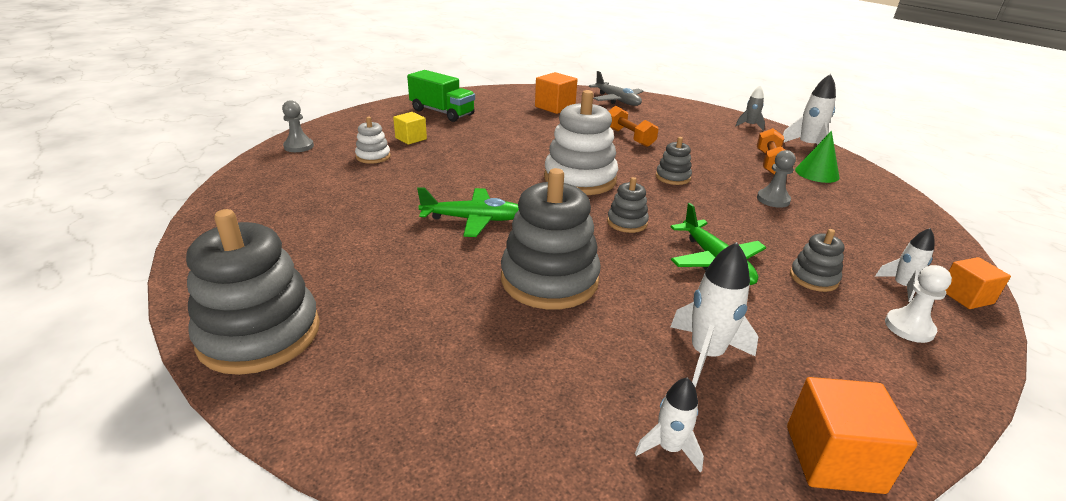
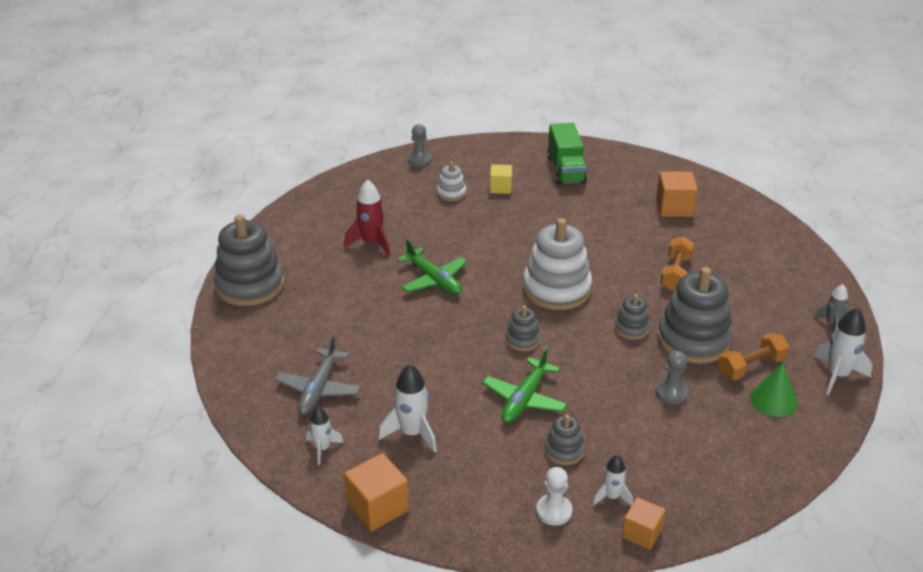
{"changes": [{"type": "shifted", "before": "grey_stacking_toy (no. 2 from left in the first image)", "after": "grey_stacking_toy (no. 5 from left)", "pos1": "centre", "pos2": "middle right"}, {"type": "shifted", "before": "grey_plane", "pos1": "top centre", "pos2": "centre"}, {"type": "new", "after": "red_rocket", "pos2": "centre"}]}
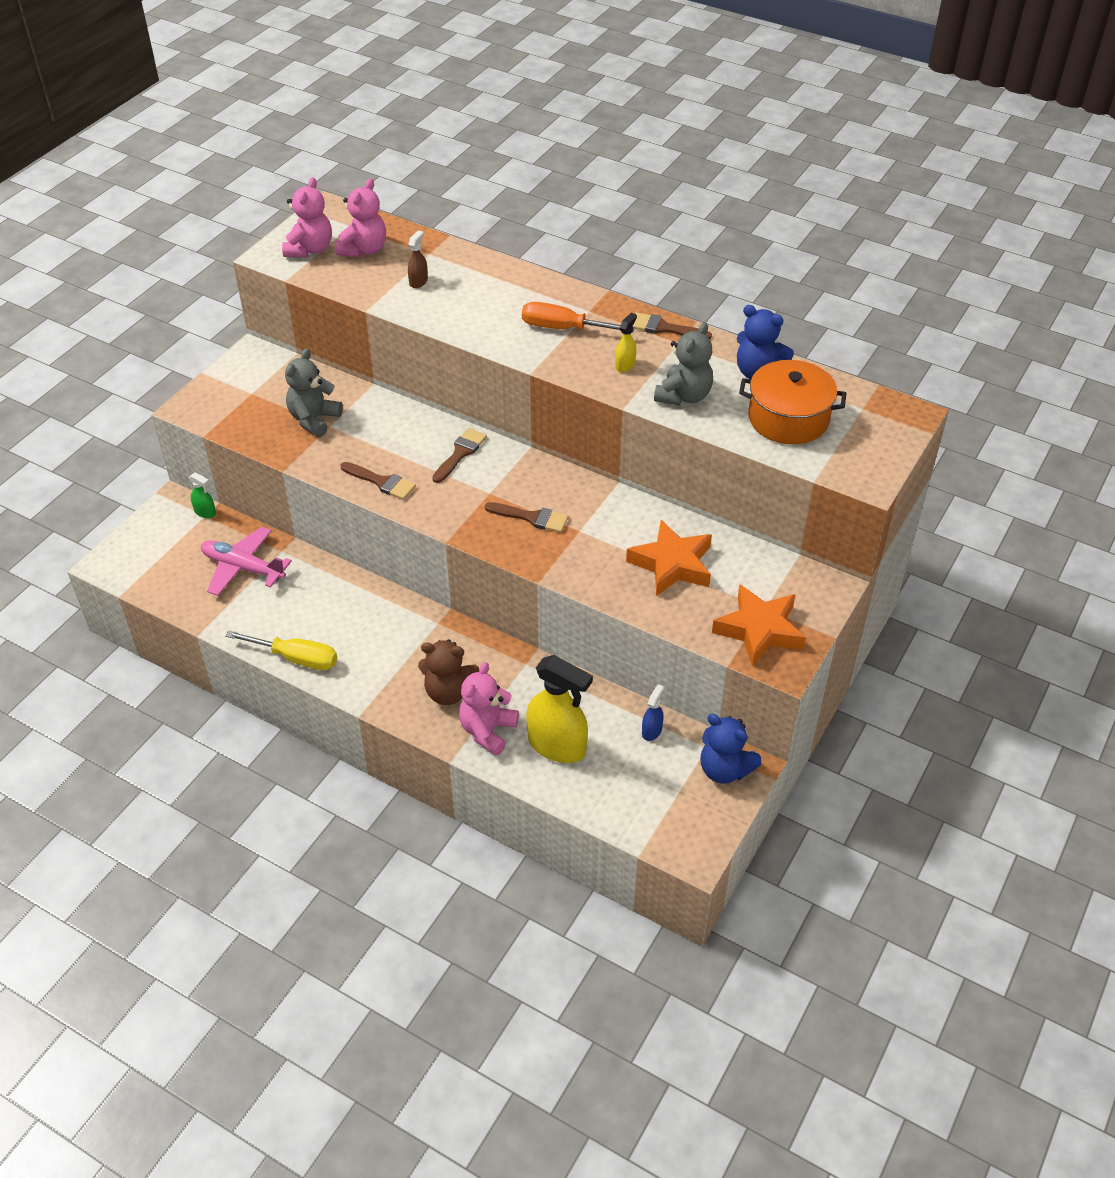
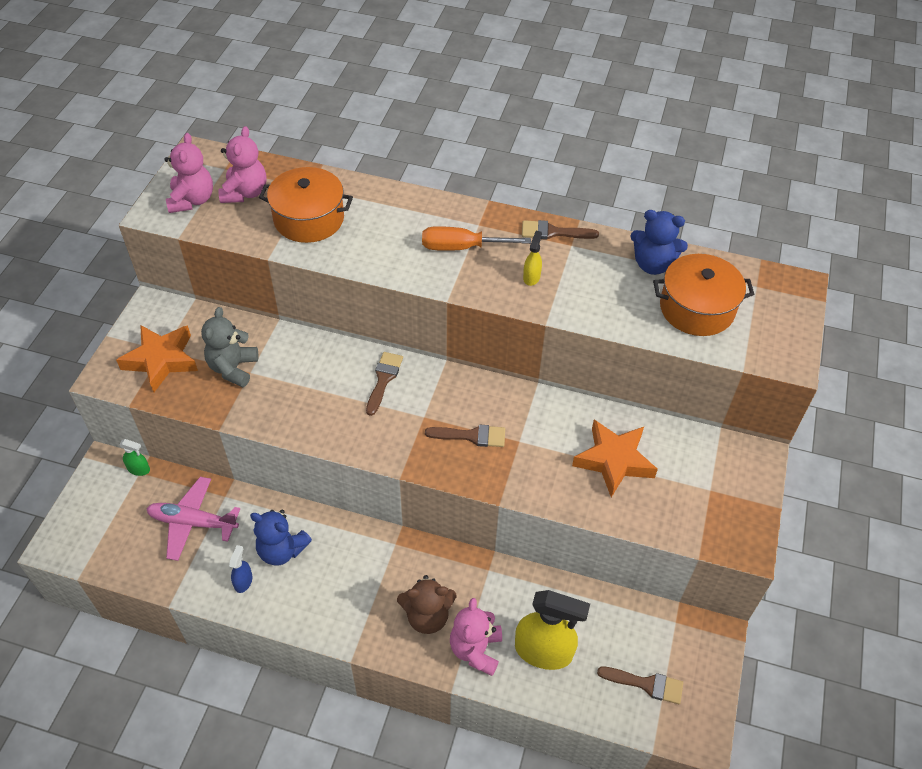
{"changes": [{"type": "gone", "before": "yellow_screwdriver", "pos1": "middle left"}, {"type": "shifted", "before": "brown_brush (no. 1 from left in the first image)", "after": "brown_brush (no. 4 from left)", "pos1": "centre", "pos2": "bottom right"}, {"type": "swapped", "before": "brown_spray_bottle", "after": "orange_pot (no. 1 from left)", "pos1": "top centre", "pos2": "top left"}, {"type": "shifted", "before": "blue_spray_bottle", "pos1": "centre", "pos2": "bottom left"}, {"type": "gone", "before": "grey_teddy_bear (no. 2 from left)", "pos1": "top centre"}, {"type": "shifted", "before": "blue_teddy_bear (no. 1 from left)", "pos1": "centre", "pos2": "bottom left"}, {"type": "shifted", "before": "orange_star (no. 2 from left in the first image)", "after": "orange_star (no. 1 from left)", "pos1": "middle right", "pos2": "middle left"}]}
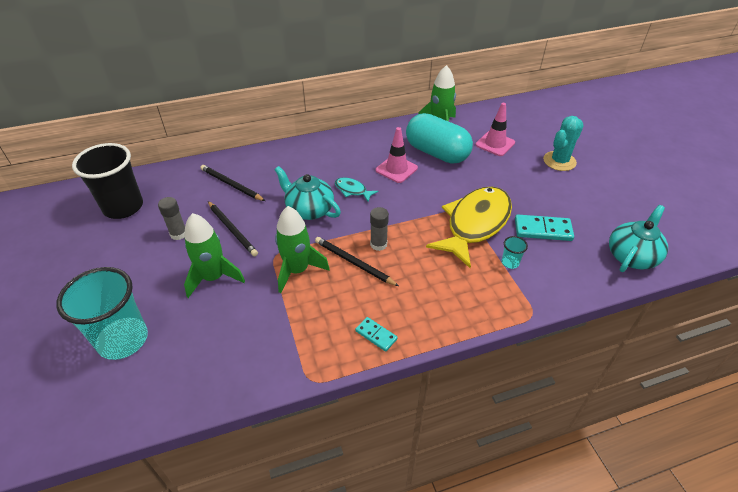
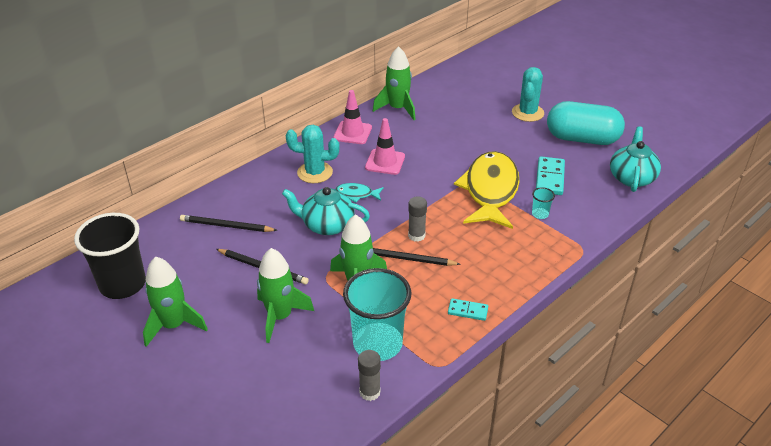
{"changes": [{"type": "shifted", "before": "turquoise_cup (no. 1 from left)", "pos1": "middle left", "pos2": "bottom centre"}, {"type": "shifted", "before": "grey_glue_stick (no. 1 from left)", "pos1": "middle left", "pos2": "bottom centre"}, {"type": "shifted", "before": "turquoise_capsule", "pos1": "top centre", "pos2": "top right"}, {"type": "shifted", "before": "pink_traffic_cone (no. 2 from left in the first image)", "after": "pink_traffic_cone (no. 1 from left)", "pos1": "top right", "pos2": "top centre"}, {"type": "rotated", "before": "turquoise_domino (no. 2 from left)", "pos1": "middle right", "pos2": "middle right", "turn": -60}, {"type": "new", "after": "green_rocket (no. 1 from left)", "pos2": "bottom left"}, {"type": "new", "after": "turquoise_cactus (no. 1 from left)", "pos2": "centre"}]}
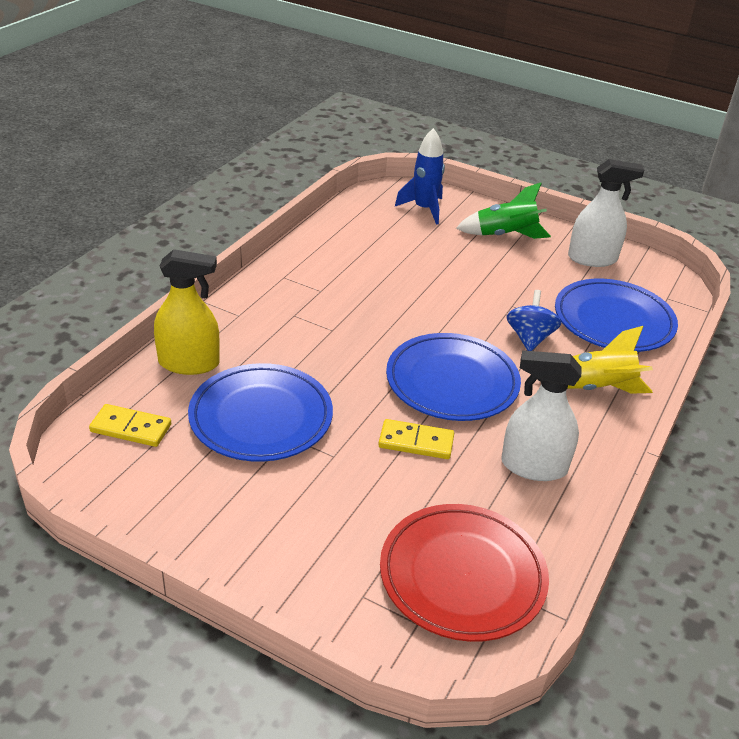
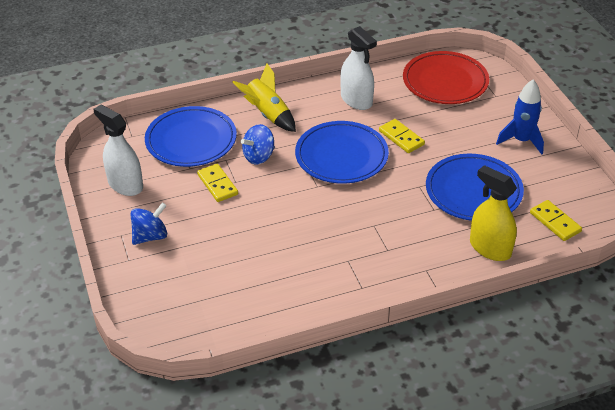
{"changes": [{"type": "shifted", "before": "blue_rocket", "pos1": "top centre", "pos2": "top right"}, {"type": "swapped", "before": "green_rocket", "after": "blue_spinning_top (no. 1 from left)", "pos1": "top right", "pos2": "middle left"}, {"type": "new", "after": "yellow_domino (no. 1 from left)", "pos2": "centre"}]}
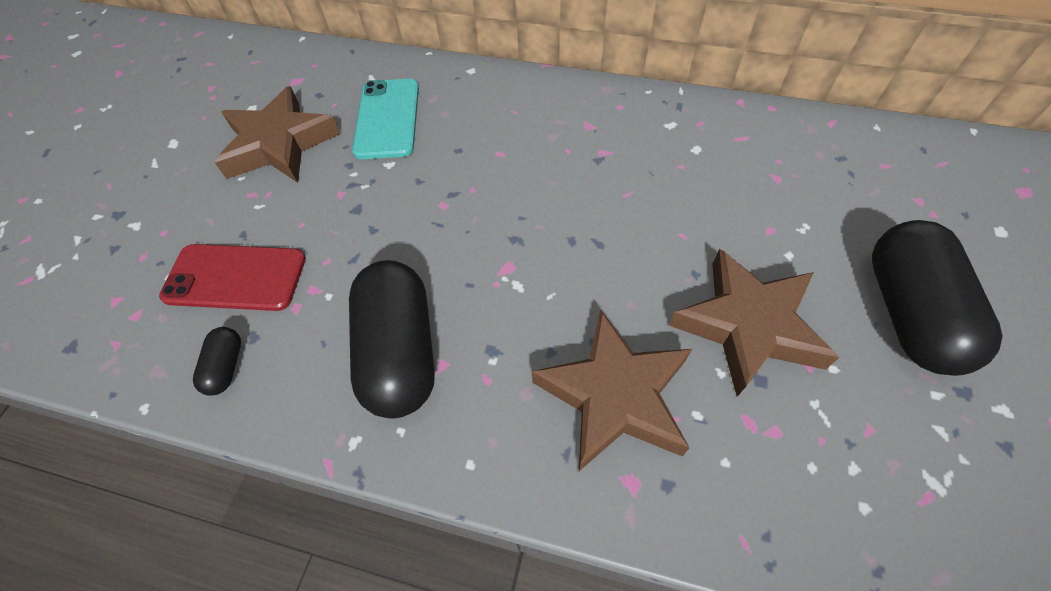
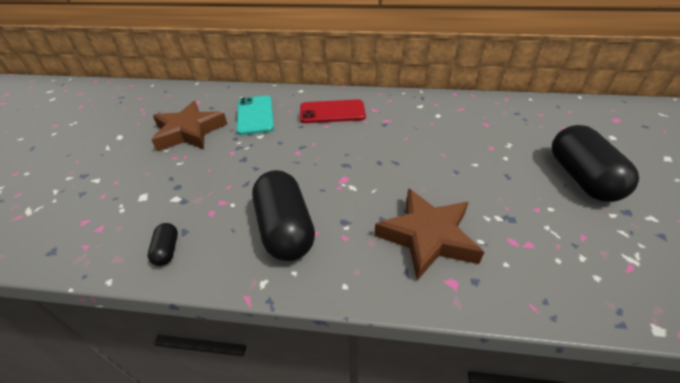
{"changes": [{"type": "shifted", "before": "red_phone", "pos1": "middle left", "pos2": "top centre"}, {"type": "gone", "before": "brown_star (no. 3 from left)", "pos1": "middle right"}]}
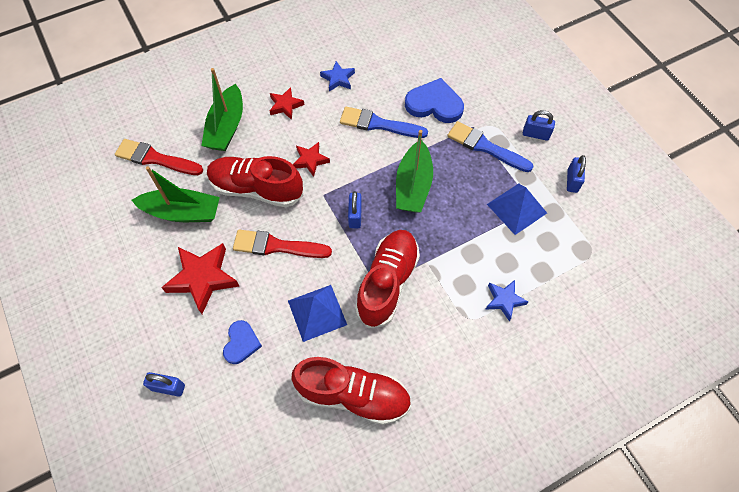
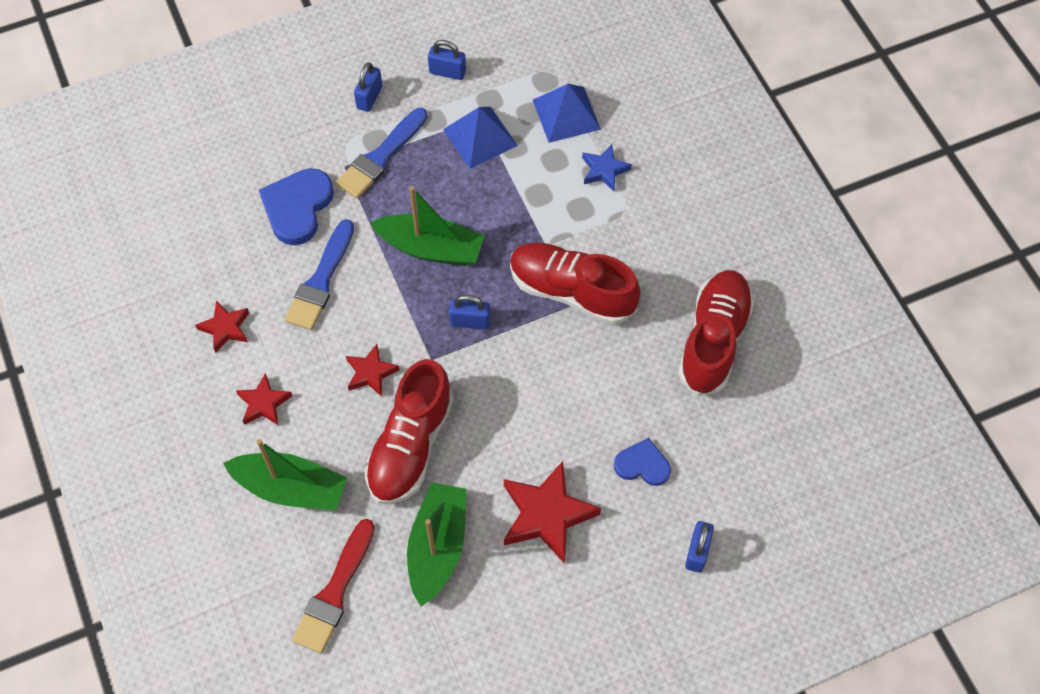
{"changes": [{"type": "gone", "before": "red_brush (no. 2 from left)", "pos1": "centre"}, {"type": "shifted", "before": "blue_pyramid (no. 1 from left in the first image)", "after": "blue_pyramid (no. 2 from left)", "pos1": "centre", "pos2": "top centre"}, {"type": "repainted", "before": "blue_star (no. 1 from left)", "after": "red_star (no. 1 from left)", "pos1": "top centre", "pos2": "middle left"}]}
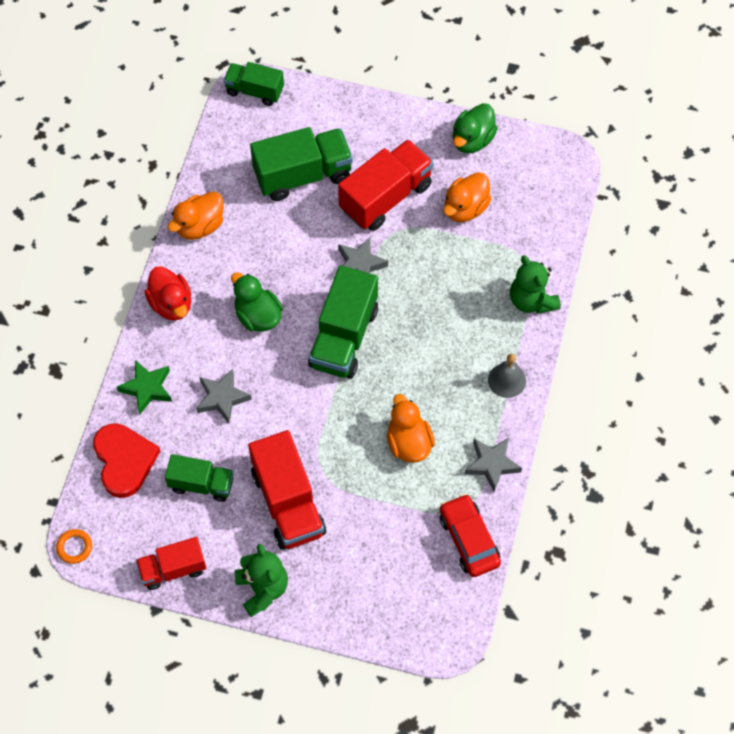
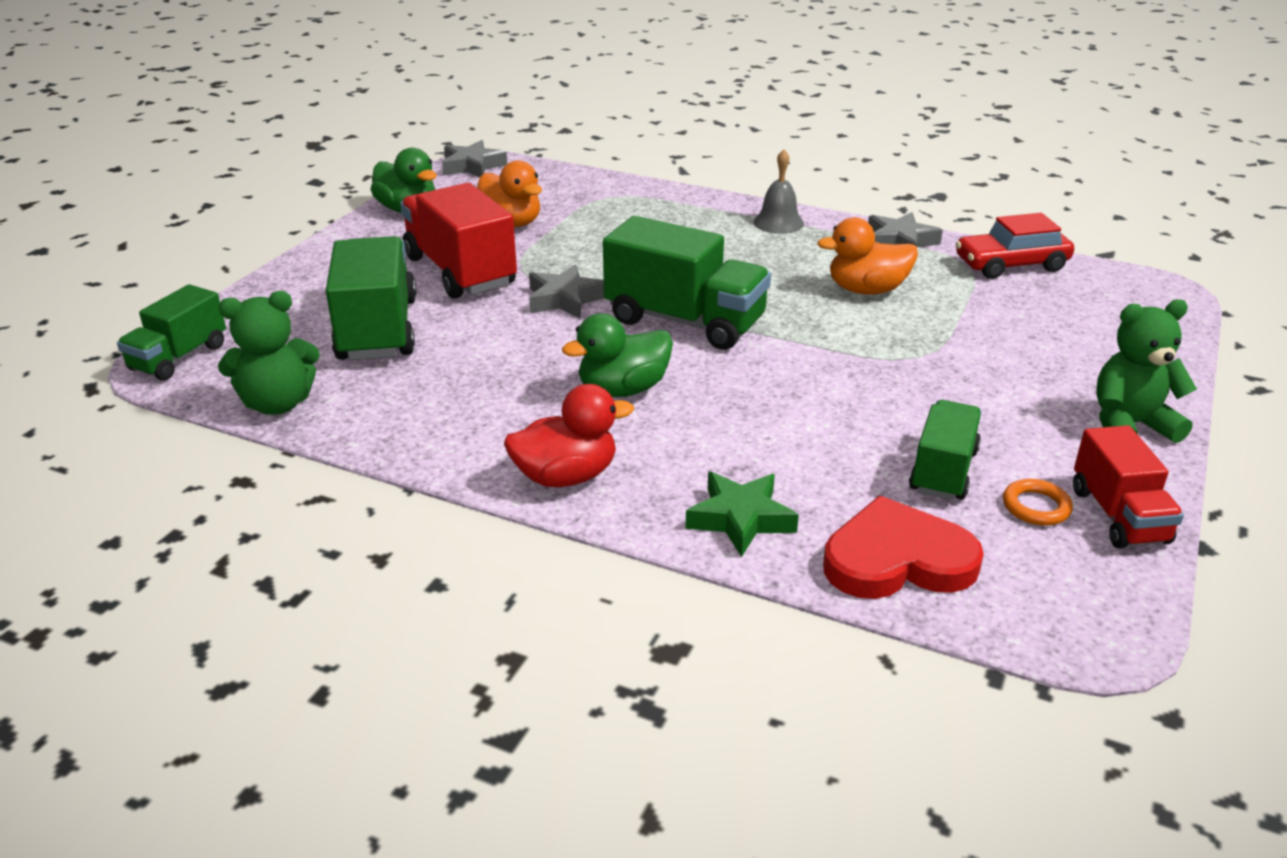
{"changes": [{"type": "shifted", "before": "orange_ring", "pos1": "bottom left", "pos2": "middle right"}, {"type": "gone", "before": "orange_duck (no. 1 from left)", "pos1": "top left"}, {"type": "shifted", "before": "grey_star (no. 1 from left)", "pos1": "middle left", "pos2": "top centre"}, {"type": "gone", "before": "red_truck (no. 2 from left)", "pos1": "bottom centre"}, {"type": "shifted", "before": "green_teddy_bear (no. 2 from left in the first image)", "after": "green_teddy_bear (no. 1 from left)", "pos1": "middle right", "pos2": "middle left"}]}
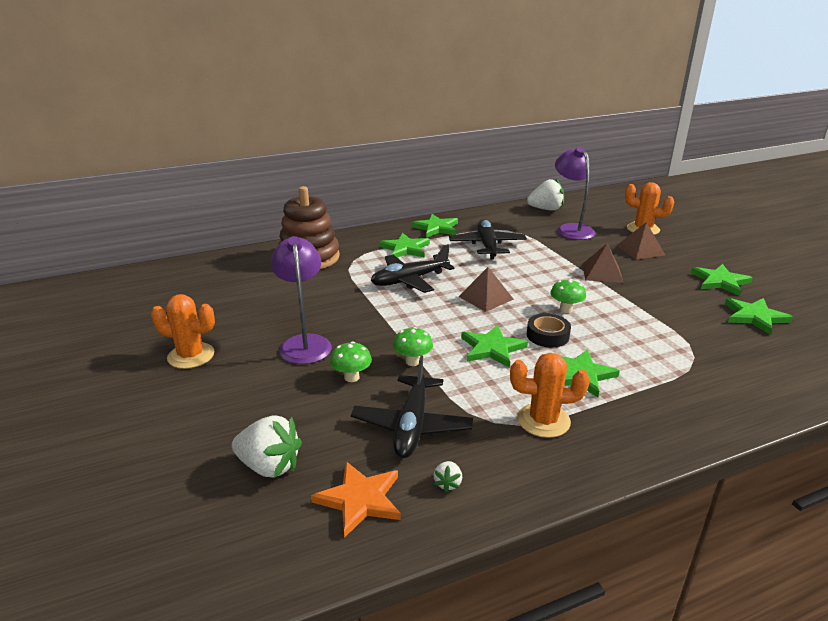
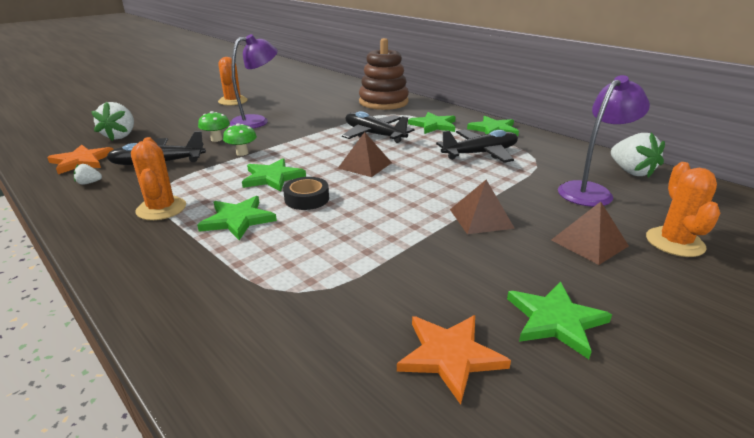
{"changes": [{"type": "gone", "before": "green_mushroom (no. 3 from left)", "pos1": "middle right"}, {"type": "repainted", "before": "green_star (no. 6 from left)", "after": "orange_star (no. 2 from left)", "pos1": "middle right", "pos2": "bottom centre"}]}
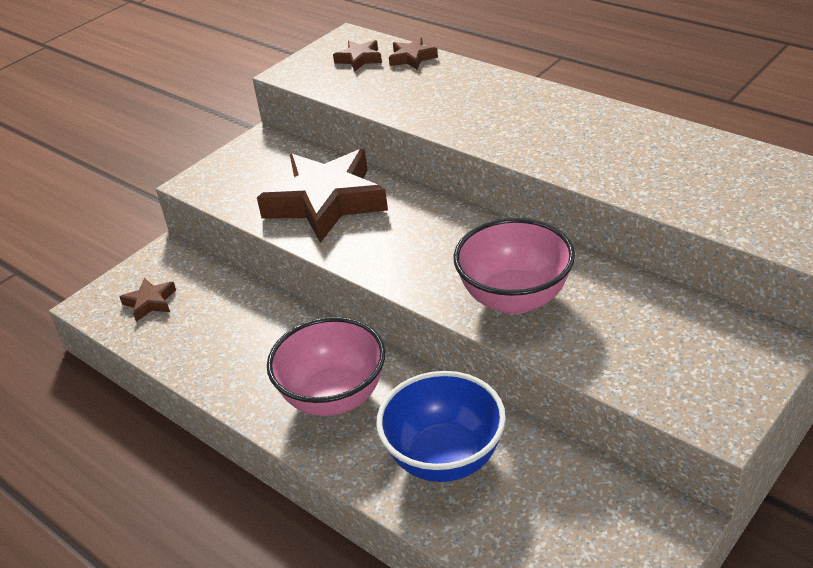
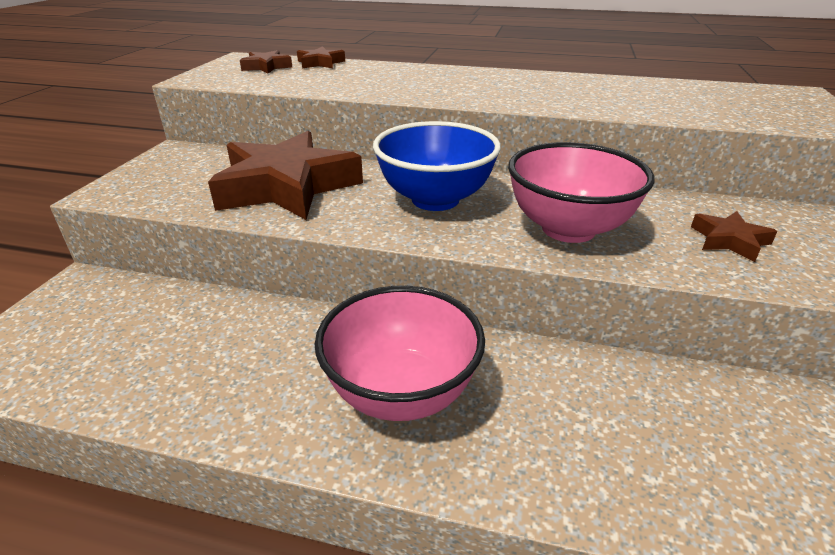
{"changes": [{"type": "shifted", "before": "brown_star (no. 1 from left in the first image)", "after": "brown_star (no. 4 from left)", "pos1": "middle left", "pos2": "middle right"}, {"type": "shifted", "before": "blue_bowl", "pos1": "bottom centre", "pos2": "top centre"}]}
